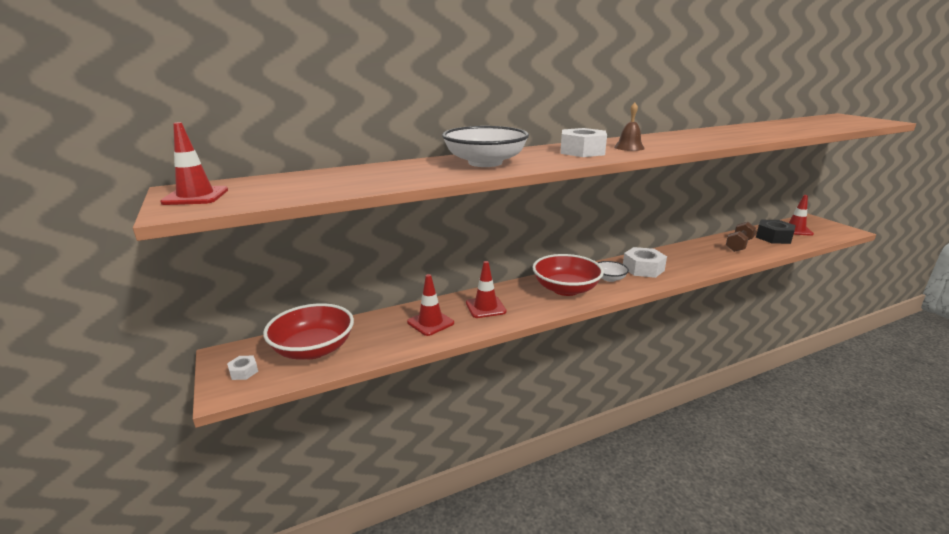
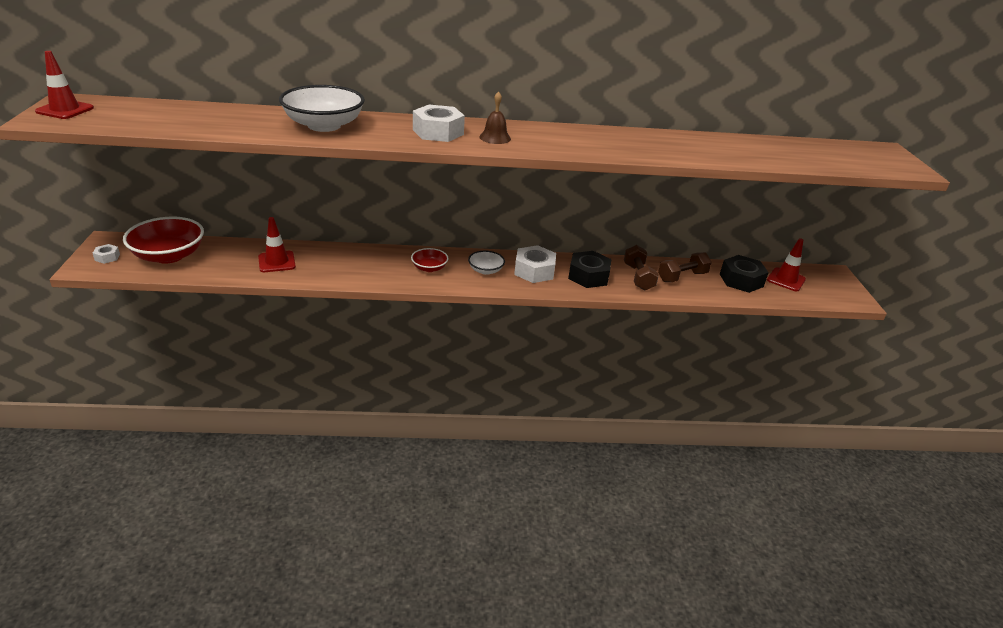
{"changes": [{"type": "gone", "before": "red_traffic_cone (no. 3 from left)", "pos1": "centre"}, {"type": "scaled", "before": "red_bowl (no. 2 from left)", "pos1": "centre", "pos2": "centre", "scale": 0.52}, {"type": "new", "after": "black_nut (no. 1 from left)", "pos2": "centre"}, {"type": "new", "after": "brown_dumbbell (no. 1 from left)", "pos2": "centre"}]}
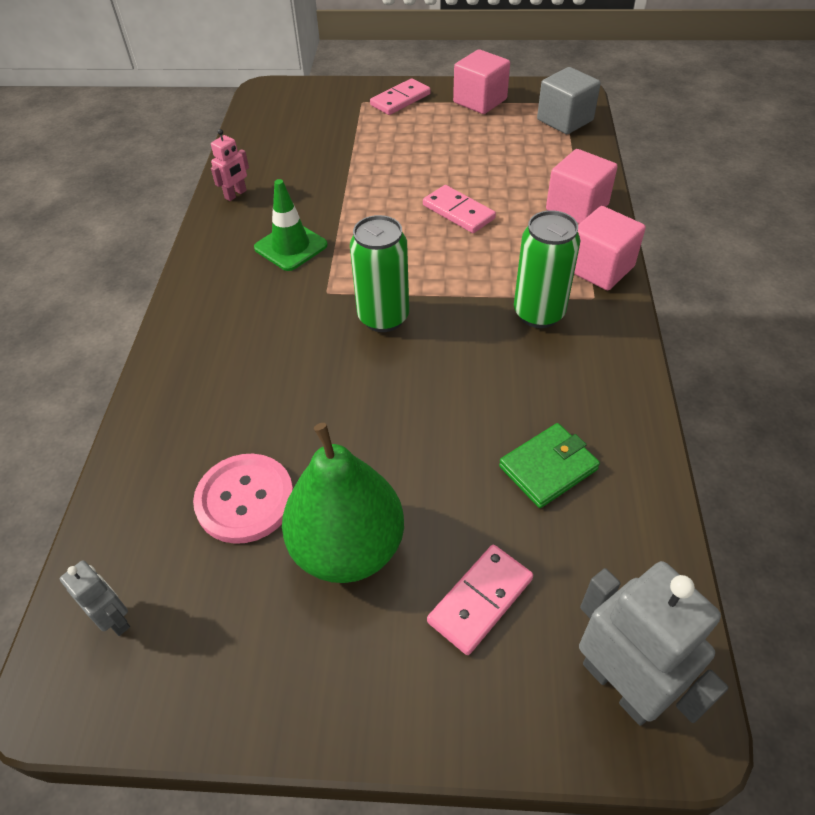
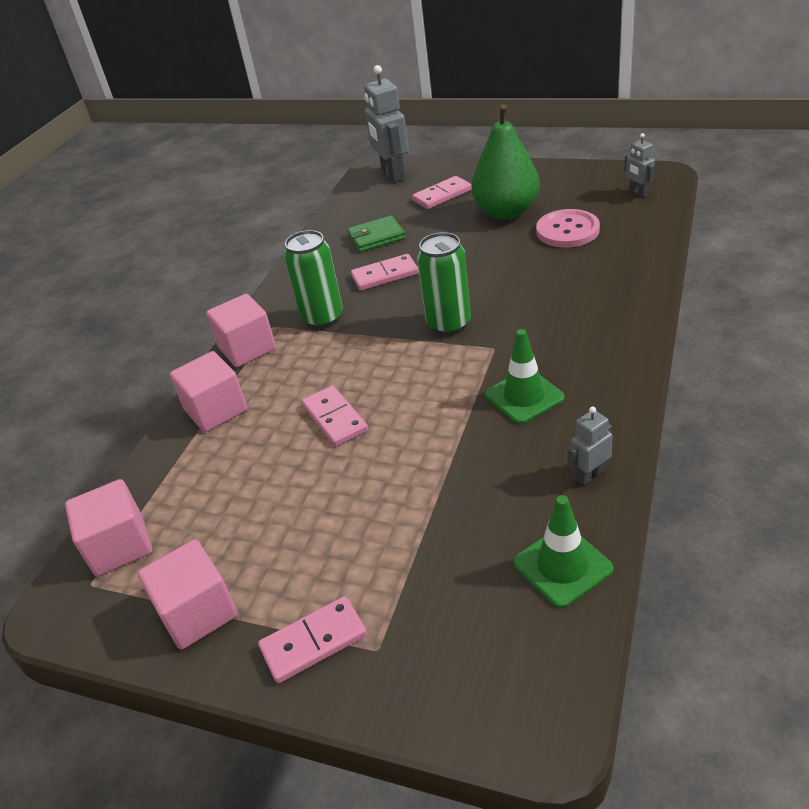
{"changes": [{"type": "repainted", "before": "pink_robot", "after": "grey_robot (no. 2 from left)", "pos1": "top left", "pos2": "middle right"}, {"type": "repainted", "before": "grey_cube", "after": "pink_cube (no. 1 from left)", "pos1": "top right", "pos2": "middle left"}, {"type": "new", "after": "pink_domino (no. 3 from left)", "pos2": "centre"}, {"type": "new", "after": "green_traffic_cone (no. 2 from left)", "pos2": "bottom right"}]}
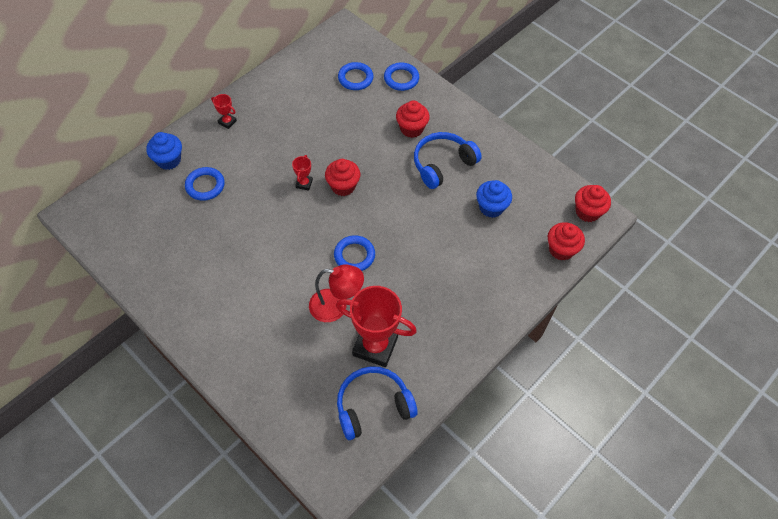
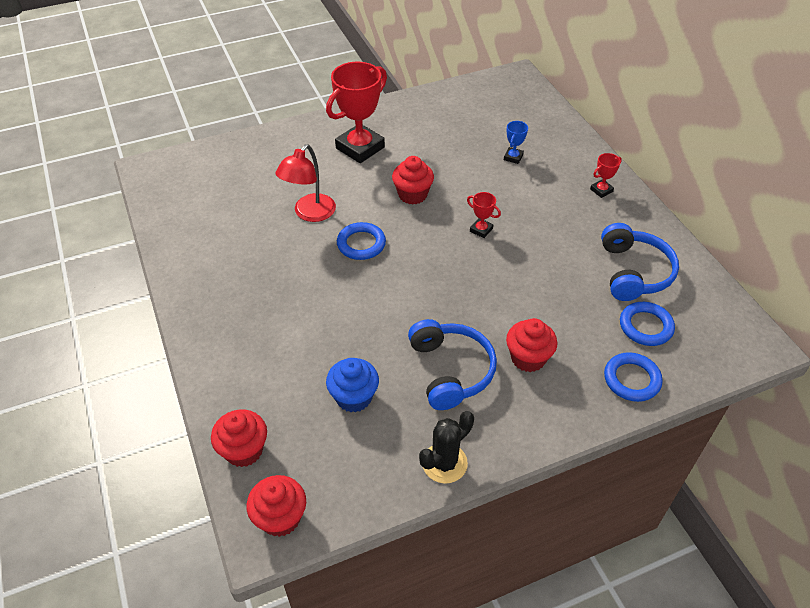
{"changes": [{"type": "gone", "before": "blue_cupcake (no. 1 from left)", "pos1": "top left"}, {"type": "swapped", "before": "blue_ring (no. 1 from left)", "after": "blue_trophy", "pos1": "middle left", "pos2": "top centre"}, {"type": "shifted", "before": "red_cupcake (no. 1 from left in the first image)", "after": "red_cupcake (no. 3 from left)", "pos1": "centre", "pos2": "top centre"}, {"type": "shifted", "before": "red_trophy (no. 3 from left in the first image)", "after": "red_trophy (no. 1 from left)", "pos1": "centre", "pos2": "top centre"}, {"type": "shifted", "before": "blue_headphones (no. 1 from left in the first image)", "after": "blue_headphones (no. 2 from left)", "pos1": "bottom centre", "pos2": "middle right"}, {"type": "new", "after": "black_cactus", "pos2": "bottom centre"}]}
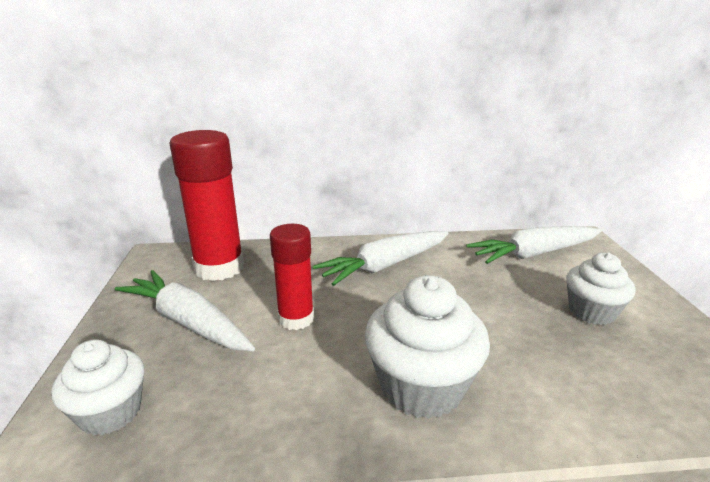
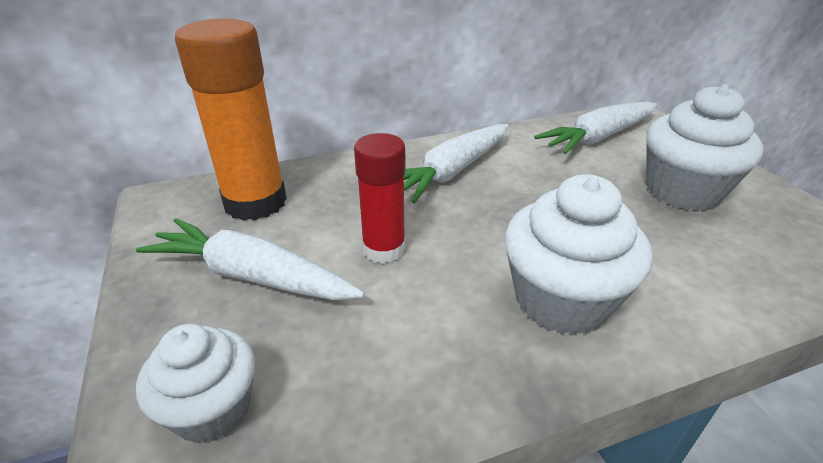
{"changes": [{"type": "repainted", "before": "red_glue_stick (no. 1 from left)", "after": "orange_glue_stick", "pos1": "middle left", "pos2": "top left"}, {"type": "scaled", "before": "white_cupcake (no. 3 from left)", "pos1": "middle right", "pos2": "top right", "scale": 1.54}]}
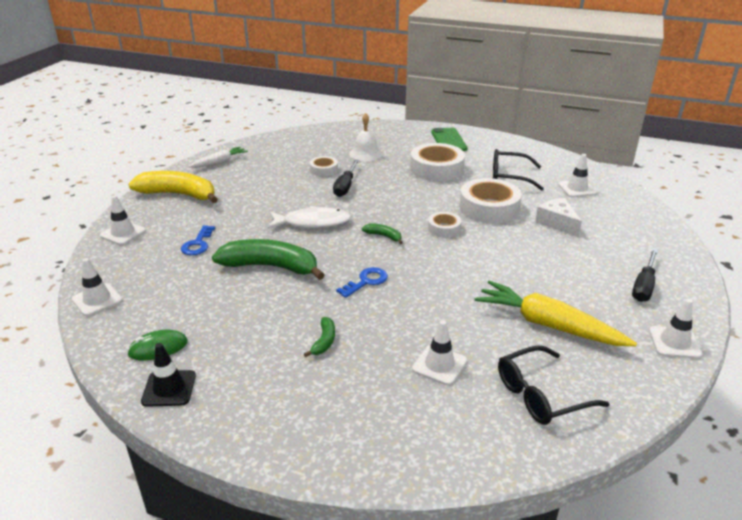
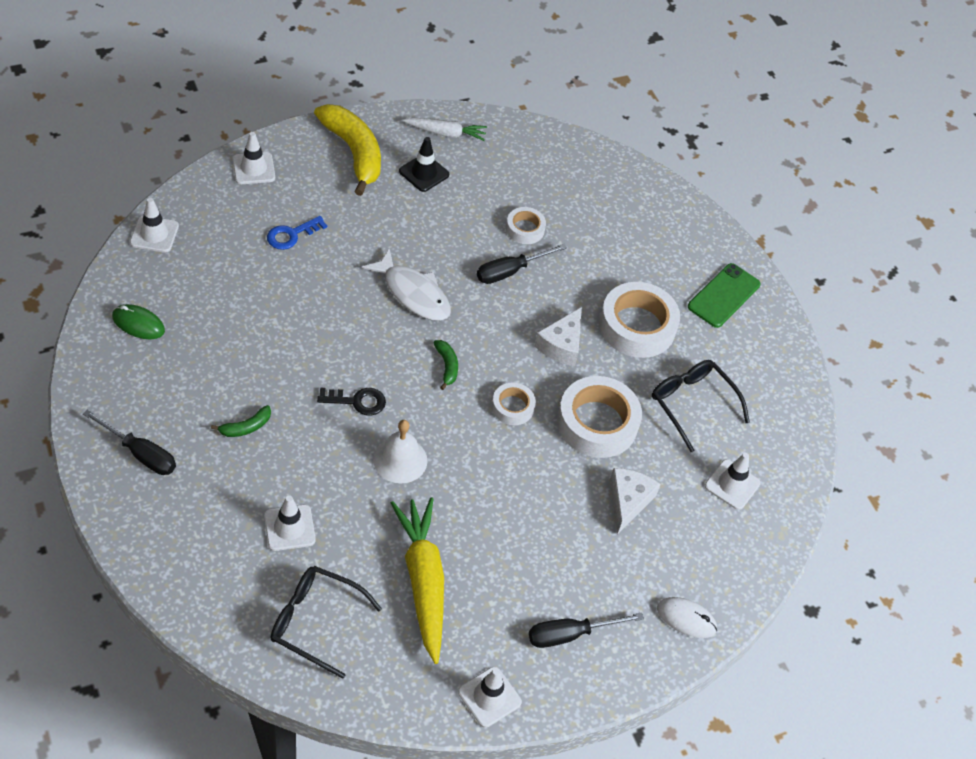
{"changes": [{"type": "shifted", "before": "black_traffic_cone", "pos1": "bottom left", "pos2": "top centre"}, {"type": "gone", "before": "green_banana (no. 1 from left)", "pos1": "centre"}, {"type": "repainted", "before": "blue_key (no. 2 from left)", "after": "black_key", "pos1": "centre", "pos2": "centre"}, {"type": "shifted", "before": "white_bell", "pos1": "top centre", "pos2": "centre"}, {"type": "new", "after": "black_screwdriver (no. 1 from left)", "pos2": "middle left"}, {"type": "new", "after": "white_cheese (no. 1 from left)", "pos2": "centre"}, {"type": "new", "after": "white_mouse", "pos2": "bottom right"}]}
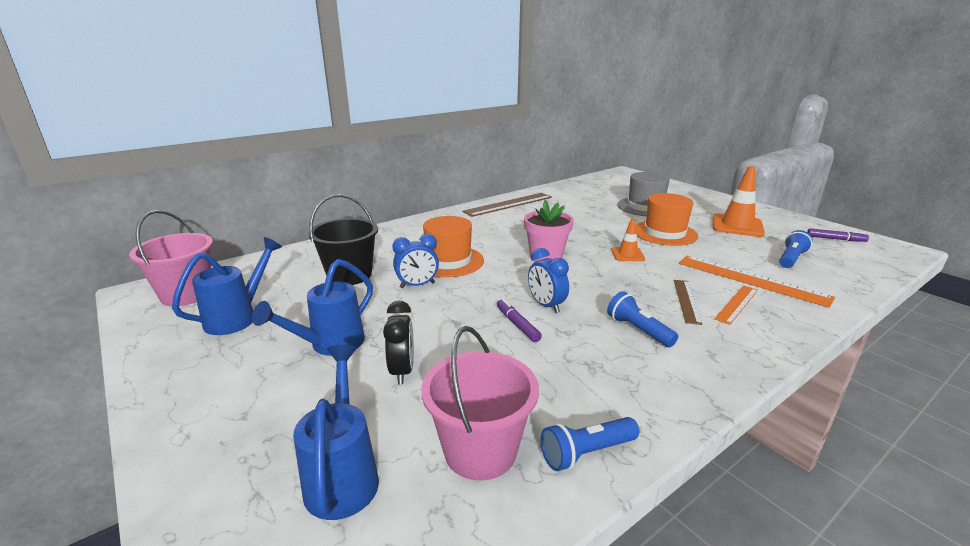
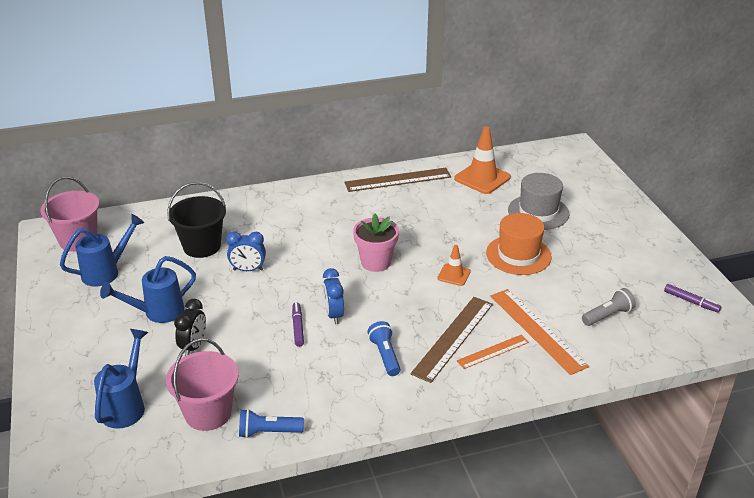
{"changes": [{"type": "gone", "before": "orange_hat (no. 1 from left)", "pos1": "centre"}, {"type": "scaled", "before": "brown_ruler (no. 2 from left)", "pos1": "middle right", "pos2": "bottom centre", "scale": 1.73}, {"type": "shifted", "before": "orange_traffic_cone (no. 2 from left)", "pos1": "middle right", "pos2": "top centre"}, {"type": "repainted", "before": "blue_flashlight (no. 3 from left)", "after": "grey_flashlight", "pos1": "middle right", "pos2": "middle right"}]}
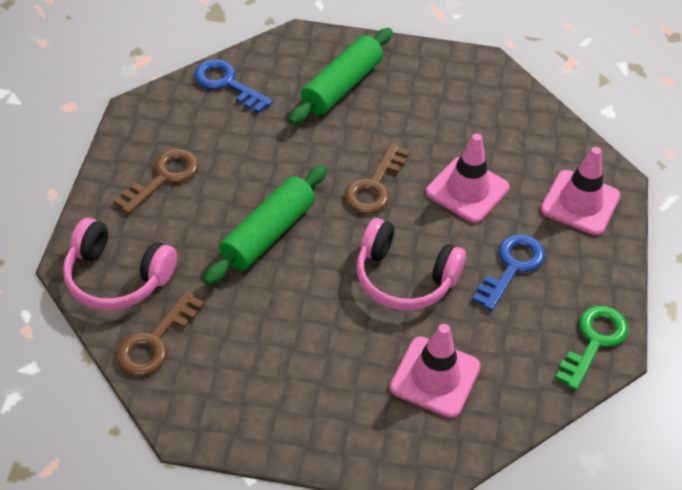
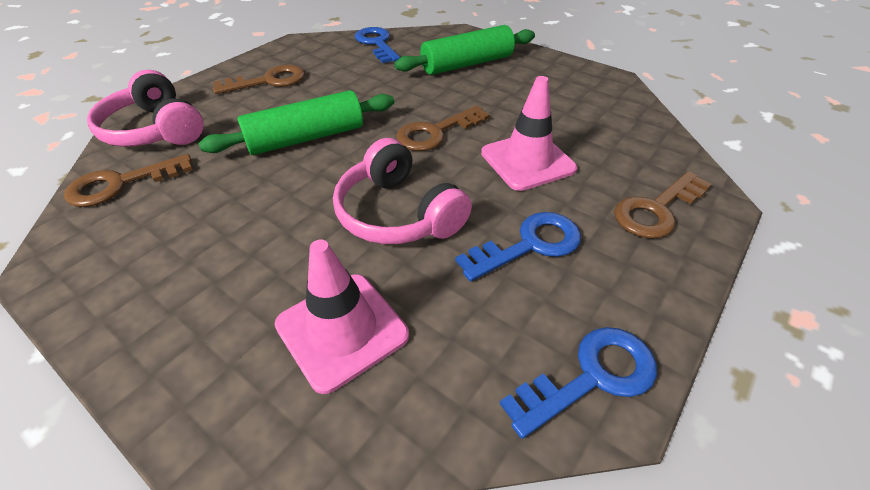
{"changes": [{"type": "swapped", "before": "pink_traffic_cone (no. 3 from left)", "after": "brown_key (no. 4 from left)", "pos1": "middle right", "pos2": "middle right"}, {"type": "repainted", "before": "green_key", "after": "blue_key (no. 3 from left)", "pos1": "bottom right", "pos2": "bottom centre"}]}
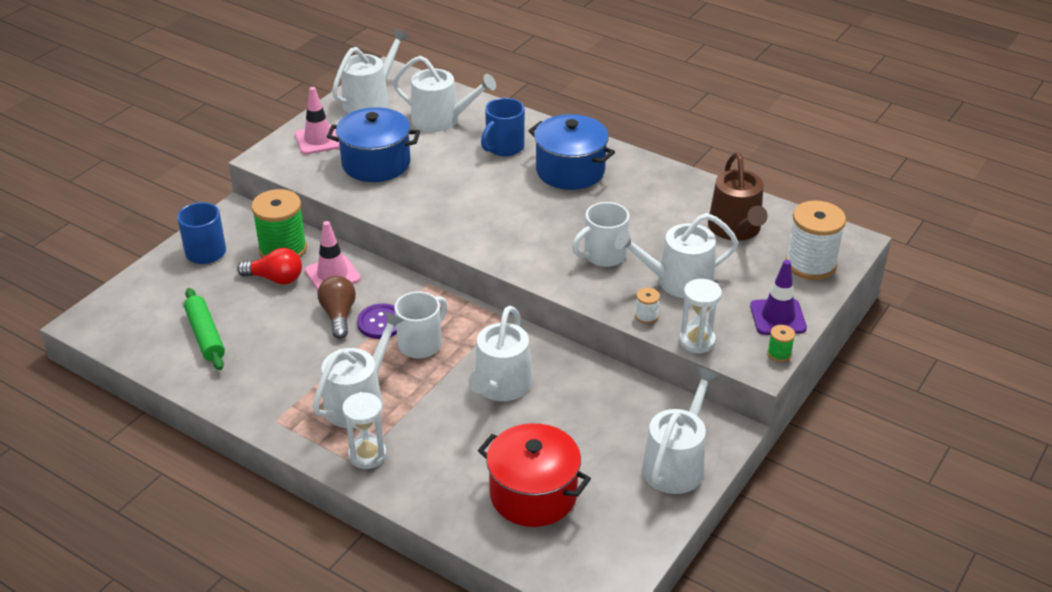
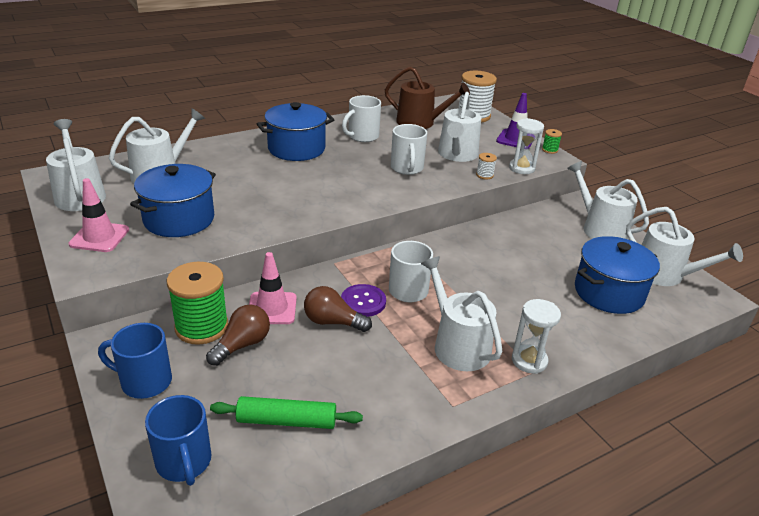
{"changes": [{"type": "repainted", "before": "red_light_bulb", "after": "brown_light_bulb (no. 1 from left)", "pos1": "middle left", "pos2": "middle left"}, {"type": "shifted", "before": "white_watering_can (no. 4 from left in the first image)", "after": "white_watering_can (no. 6 from left)", "pos1": "centre", "pos2": "middle right"}, {"type": "repainted", "before": "red_pot", "after": "blue_pot (no. 3 from left)", "pos1": "bottom centre", "pos2": "middle right"}, {"type": "shifted", "before": "blue_mug (no. 2 from left)", "pos1": "top centre", "pos2": "bottom left"}, {"type": "new", "after": "white_mug (no. 1 from left)", "pos2": "top centre"}]}
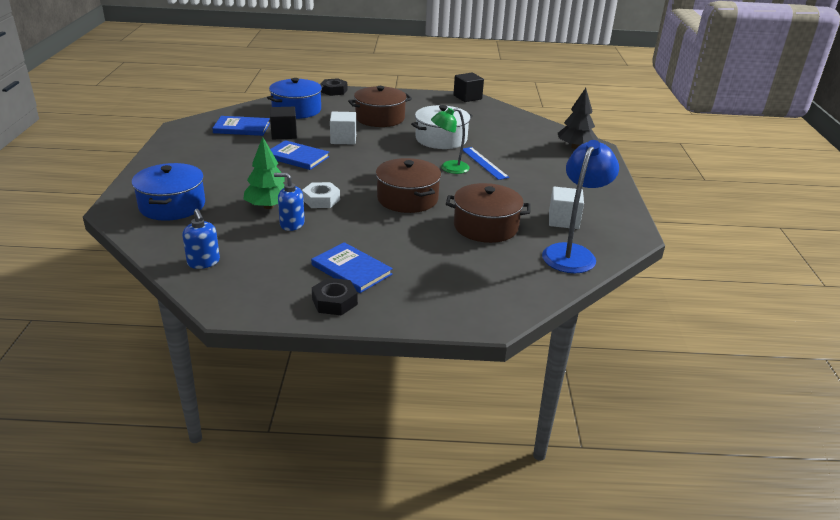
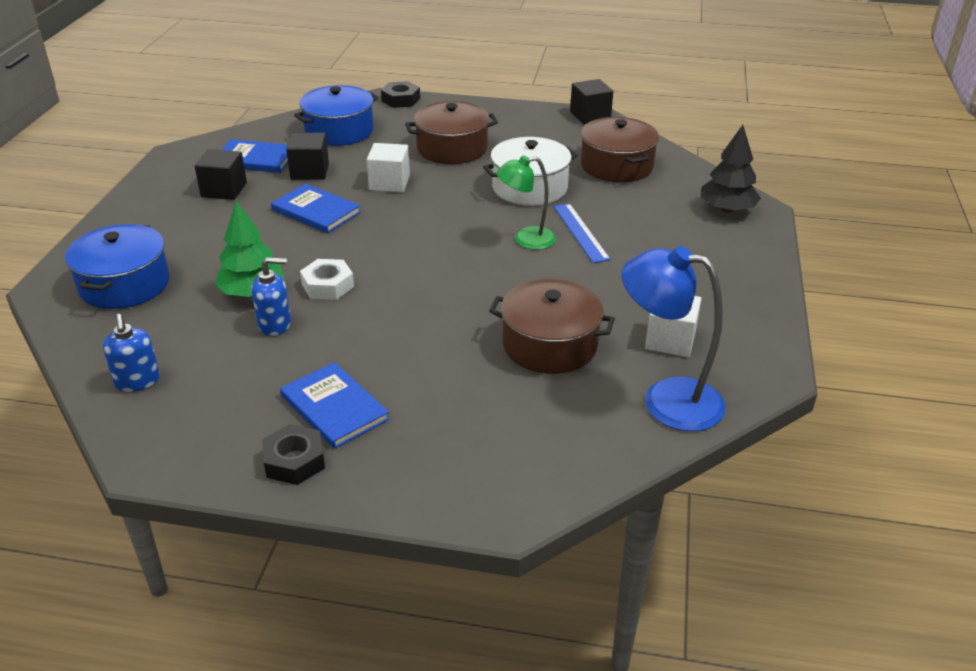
{"changes": [{"type": "rotated", "before": "blue_soap_dispenser (no. 2 from left)", "pos1": "centre", "pos2": "middle left", "turn": 150}, {"type": "shifted", "before": "brown_pot (no. 2 from left in the first image)", "after": "brown_pot (no. 3 from left)", "pos1": "centre", "pos2": "top centre"}, {"type": "rotated", "before": "blue_lamp", "pos1": "middle right", "pos2": "middle right", "turn": -105}, {"type": "new", "after": "black_cube (no. 1 from left)", "pos2": "top left"}]}
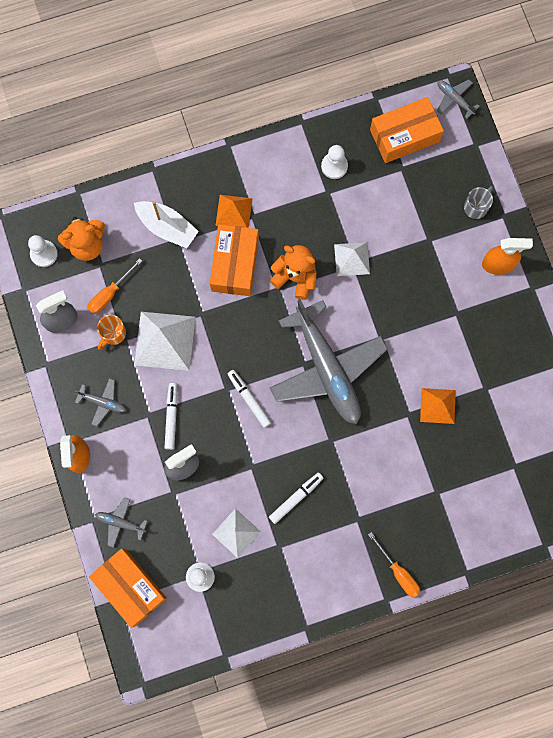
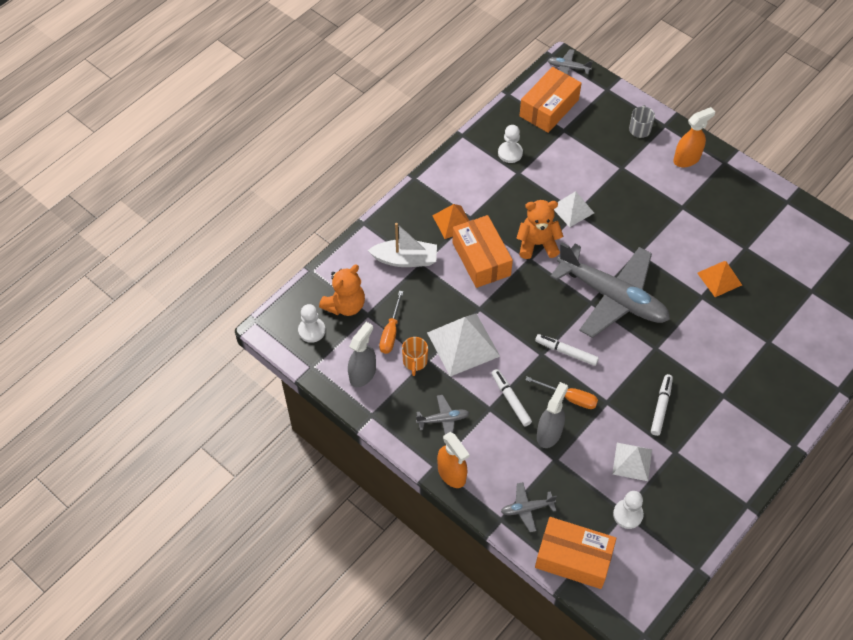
{"changes": [{"type": "shifted", "before": "orange_screwdriver (no. 2 from left)", "pos1": "bottom right", "pos2": "centre"}]}
